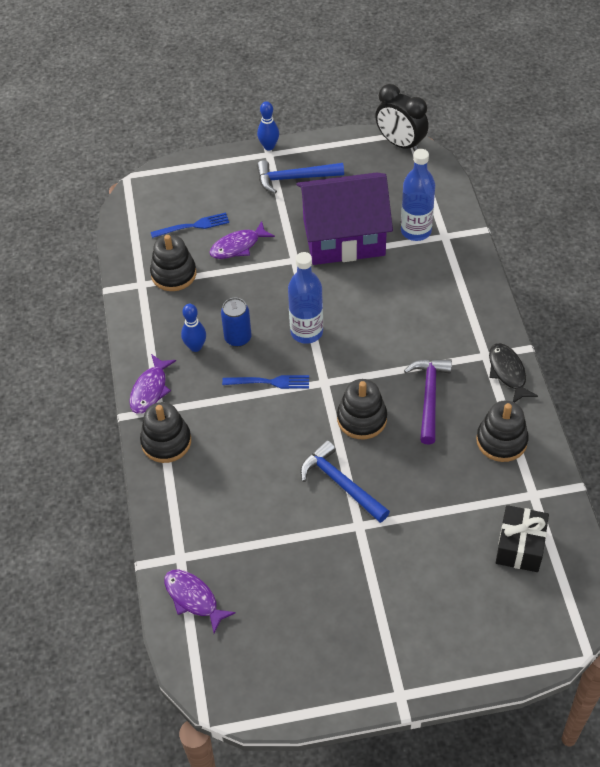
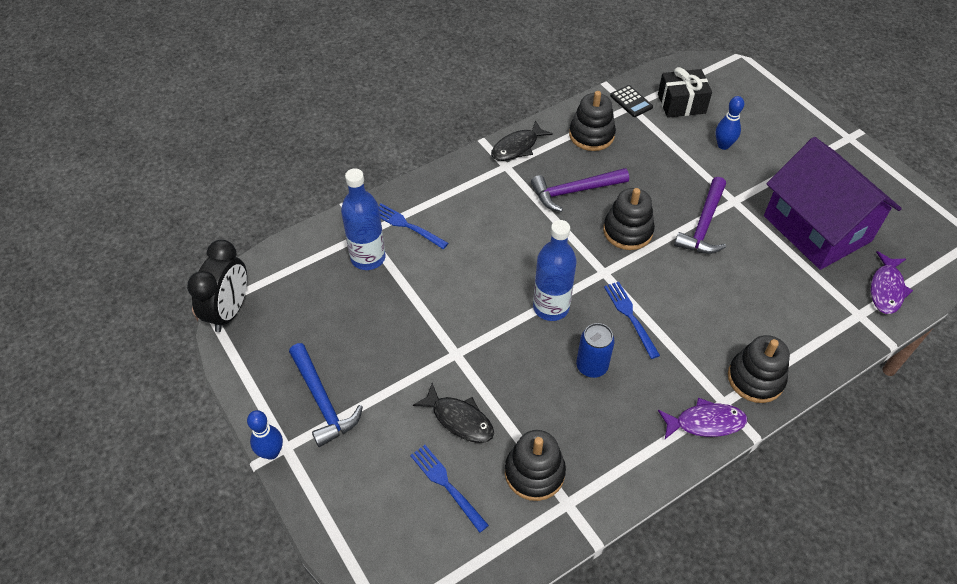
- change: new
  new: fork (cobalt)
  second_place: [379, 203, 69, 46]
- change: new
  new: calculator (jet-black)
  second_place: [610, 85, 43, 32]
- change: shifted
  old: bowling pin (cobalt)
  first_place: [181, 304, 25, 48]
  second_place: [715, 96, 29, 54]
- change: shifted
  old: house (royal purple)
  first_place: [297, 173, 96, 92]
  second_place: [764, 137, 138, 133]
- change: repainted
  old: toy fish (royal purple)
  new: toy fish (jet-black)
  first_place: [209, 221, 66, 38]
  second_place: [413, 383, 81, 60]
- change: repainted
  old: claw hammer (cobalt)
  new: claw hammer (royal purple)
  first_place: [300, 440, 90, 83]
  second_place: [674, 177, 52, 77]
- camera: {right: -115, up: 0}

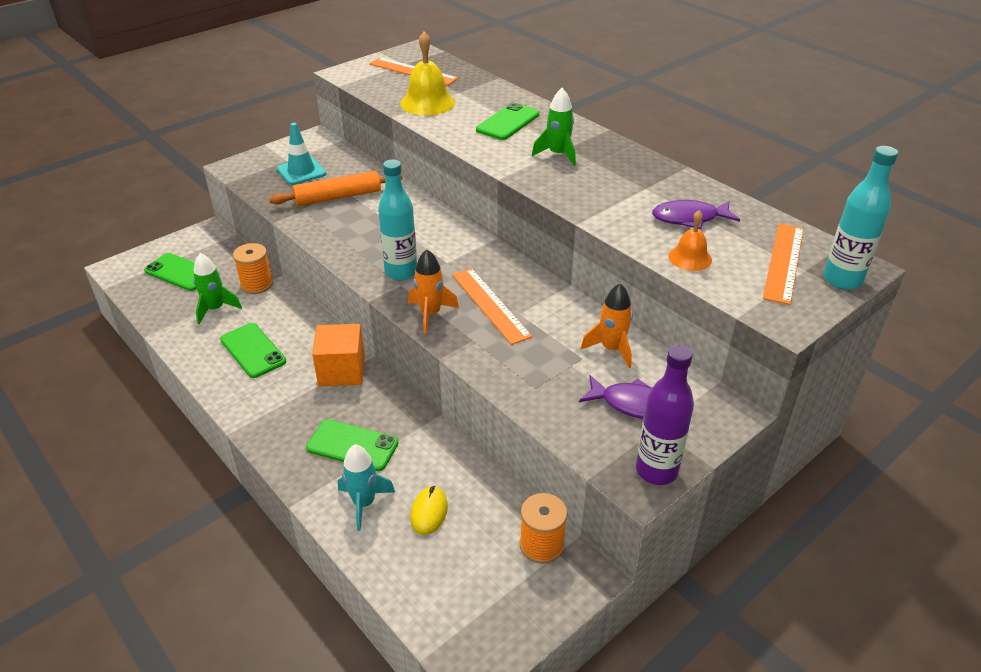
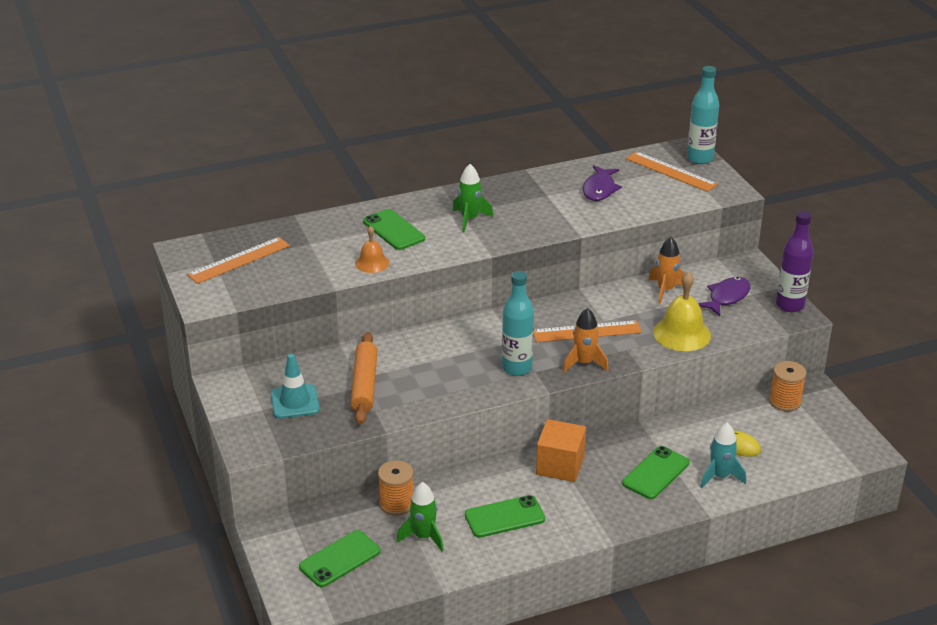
- change: shifted
  old: bell (yellow)
  first_place: [400, 31, 55, 85]
  second_place: [653, 272, 58, 79]
- change: shifted
  old: bell (orange)
  first_place: [669, 210, 43, 61]
  second_place: [355, 226, 34, 47]
- camera: {right: -70, up: -5}

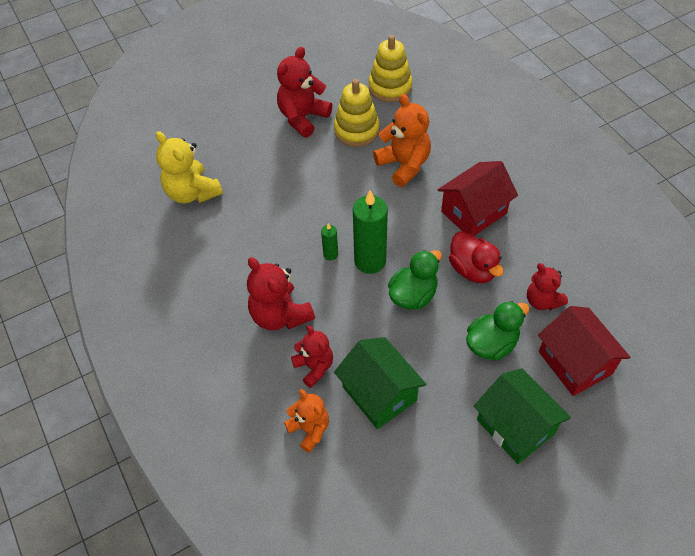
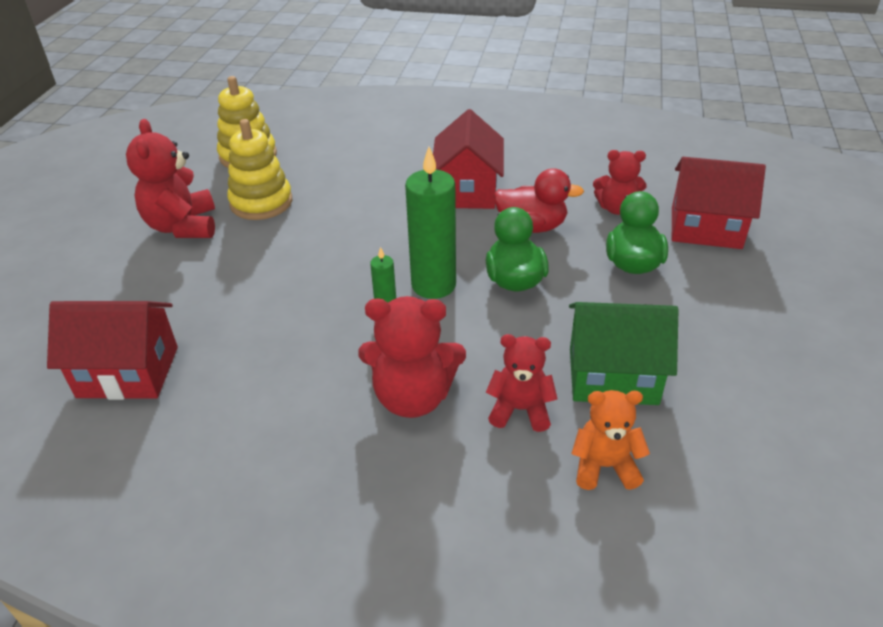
- change: gone
  old: stuffed bear (orange)
  first_place: [373, 94, 58, 93]
- change: gone
  old: house (emerald)
  first_place: [474, 368, 97, 96]
- change: swapped
  old: stuffed bear (yellow)
  new: house (crimson)
  first_place: [156, 131, 67, 72]
  second_place: [47, 301, 131, 99]
- camera: {right: -50, up: -15}

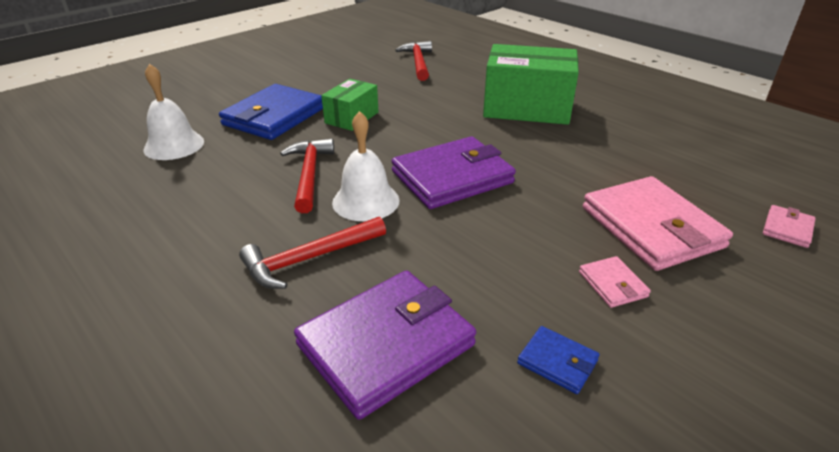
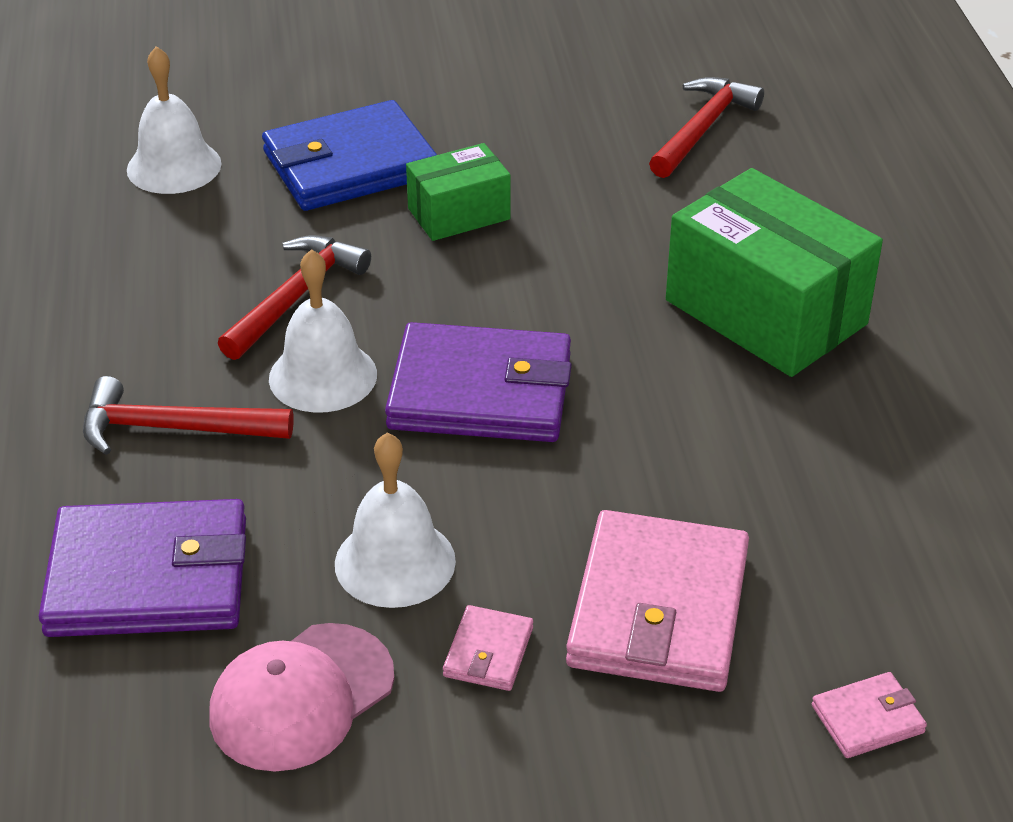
- change: new
  new: bell (pure white)
  second_place: [335, 433, 121, 175]
- change: swapped
  old: wallet (cobalt)
  new: peaked cap (rose-pink)
  first_place: [517, 326, 83, 68]
  second_place: [209, 623, 185, 148]
- camera: {right: 35, up: 5}

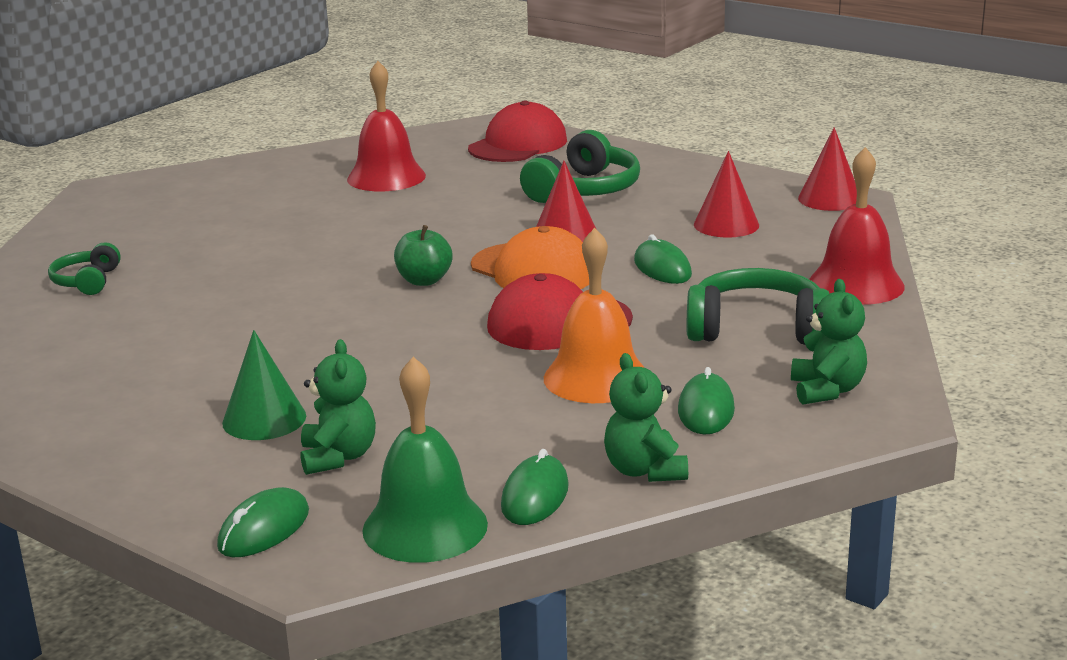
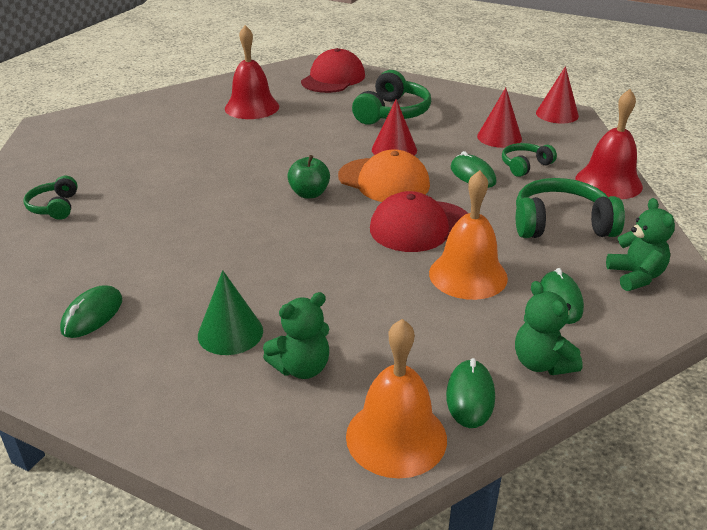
- change: new
  new: over-ear headphones (emerald)
  second_place: [502, 143, 55, 34]
- change: shifted
  old: mouse (emerald)
  first_place: [217, 487, 92, 70]
  second_place: [60, 285, 62, 53]
- change: repainted
  old: bell (emerald)
  new: bell (orange)
  first_place: [362, 357, 126, 206]
  second_place: [346, 319, 101, 159]
- change: rotated
  old: stuffed bear (emerald)
  first_place: [300, 339, 76, 136]
  second_place: [263, 292, 66, 87]
  degrees: 75
- camera: {right: -10, up: 10}

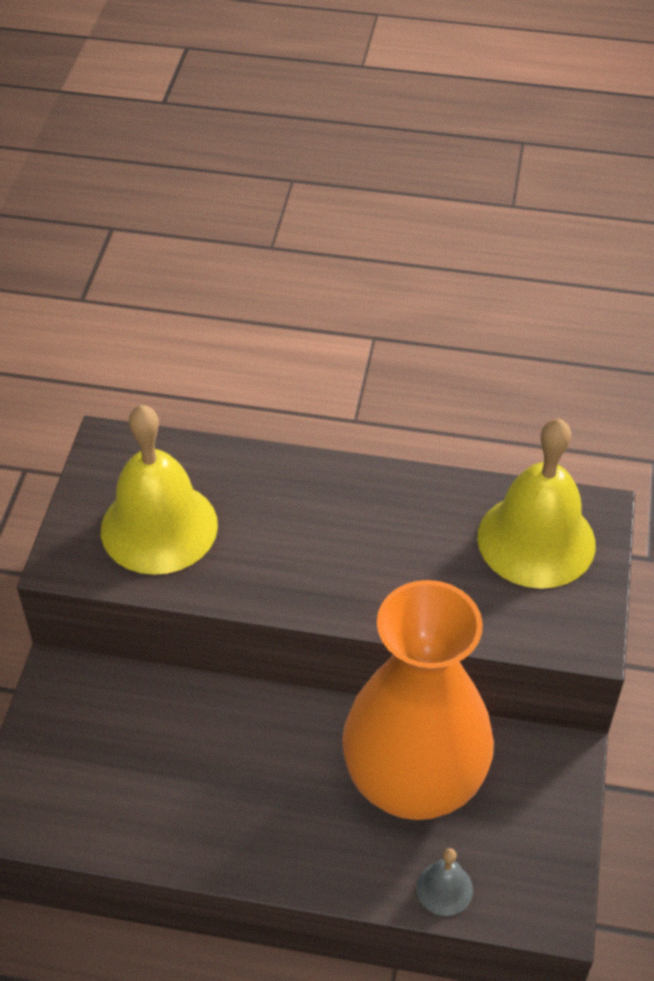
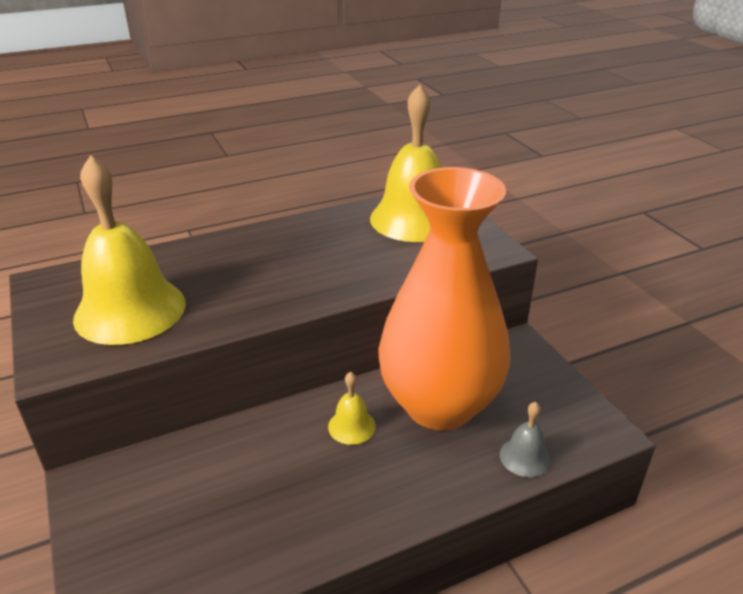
- change: new
  new: bell (yellow)
  second_place: [328, 372, 48, 73]
- camera: {right: -35, up: -15}

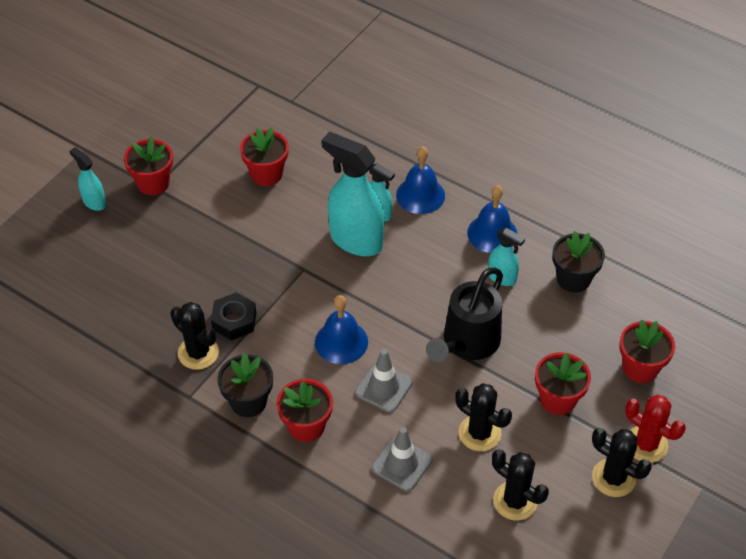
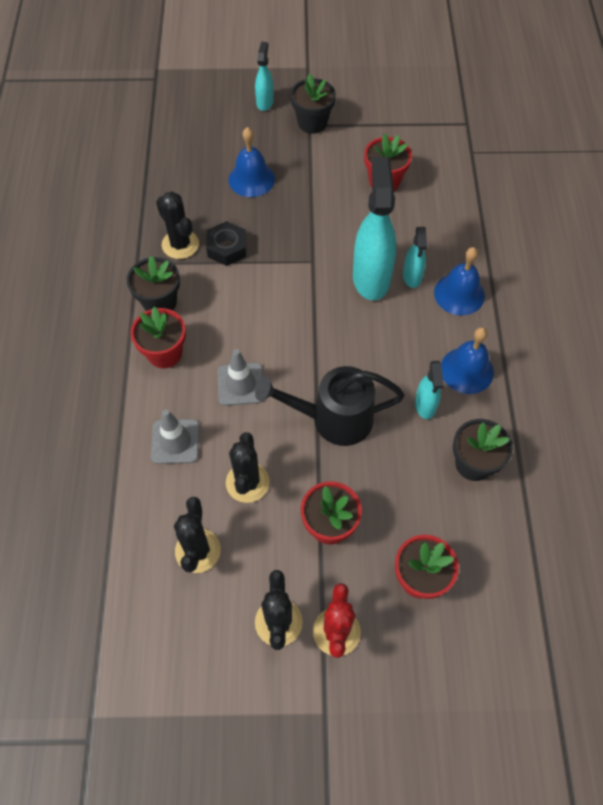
- change: shifted
  old: bell (cobalt)
  first_place: [315, 295, 53, 69]
  second_place: [229, 127, 46, 70]
- change: repainted
  old: potted plant (crimson)
  new: potted plant (jet-black)
  first_place: [124, 137, 49, 58]
  second_place: [290, 74, 46, 60]
- change: rotated
  old: saguaro cactus (jet-black)
  first_place: [170, 302, 49, 68]
  second_place: [156, 192, 43, 67]
  degrees: -45
- camera: {right: 55, up: 10}

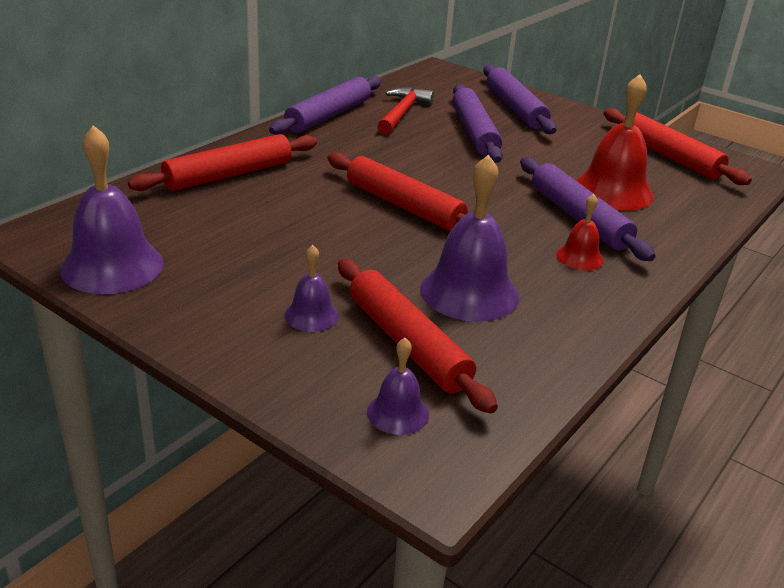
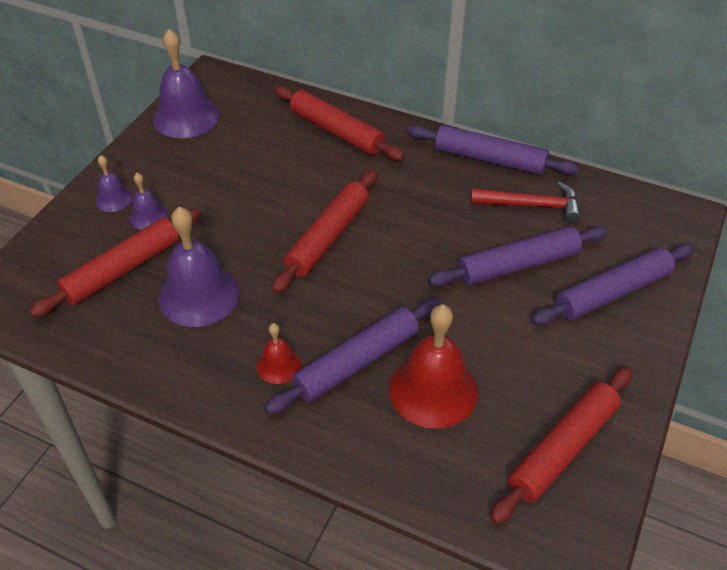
- change: shifted
  old: bell (royal purple)
  first_place: [367, 338, 62, 97]
  second_place: [95, 155, 38, 57]
- camera: {right: 80, up: 15}

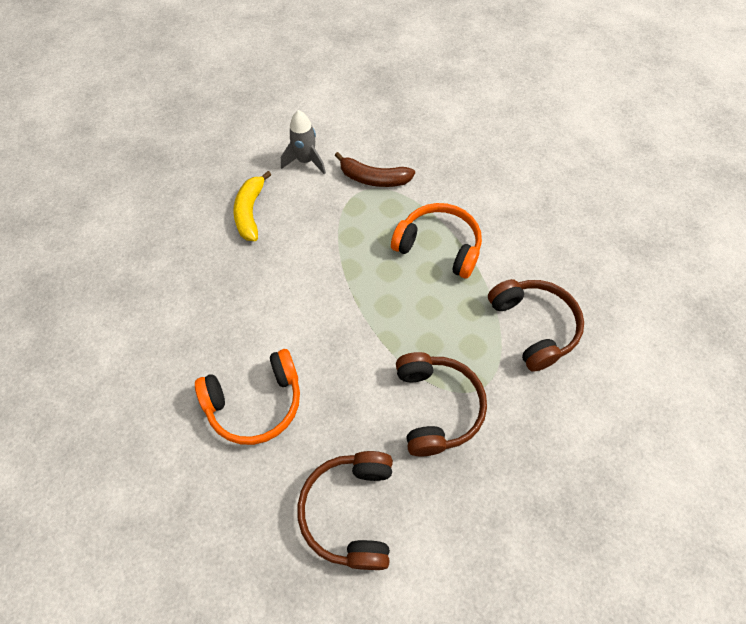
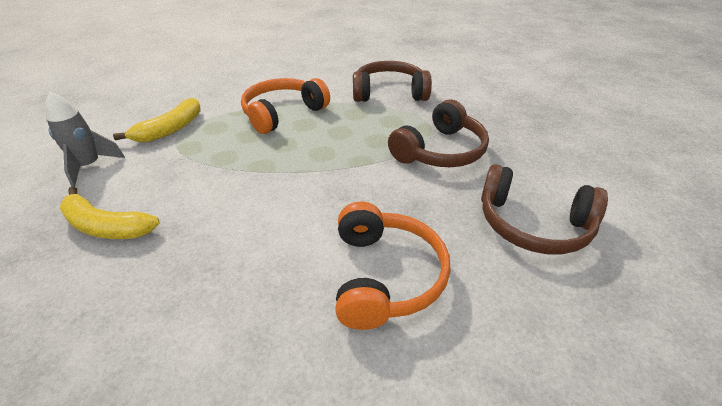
- change: repainted
  old: toy banana (russet)
  new: toy banana (yellow)
  first_place: [334, 152, 81, 35]
  second_place: [113, 98, 87, 44]
- change: rotated
  old: over-ear headphones (russet)
  first_place: [396, 352, 91, 104]
  second_place: [388, 100, 101, 67]
  degrees: 120
- camera: {right: -70, up: -20}

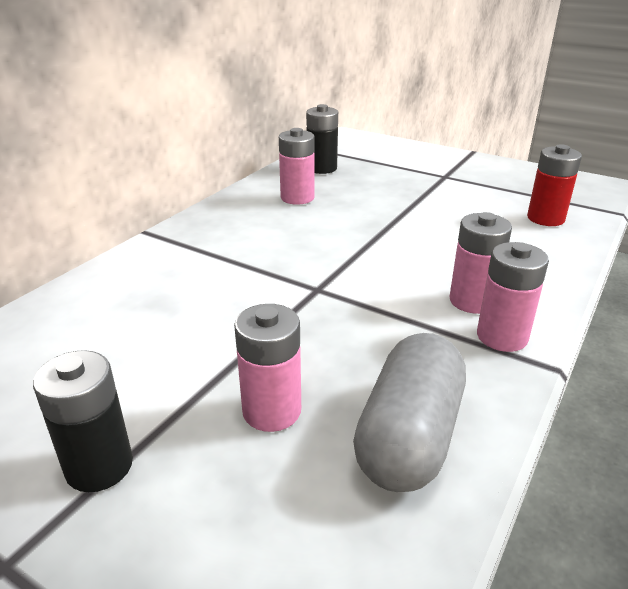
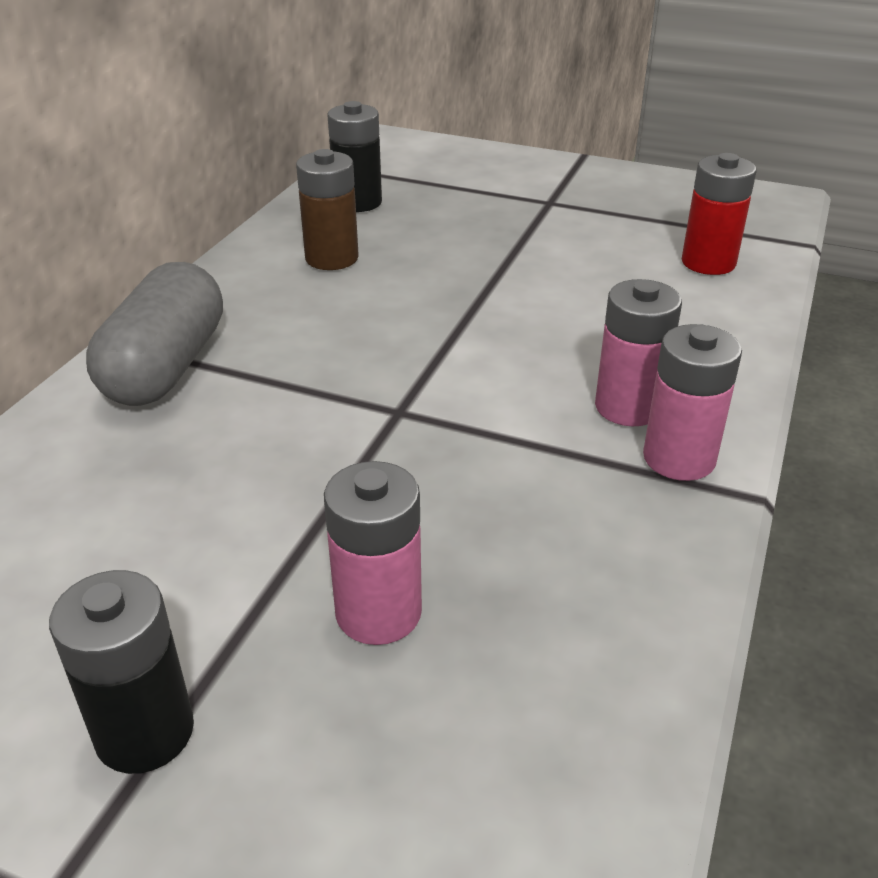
- change: shifted
  old: capsule (gray)
  first_place: [353, 333, 113, 159]
  second_place: [86, 262, 137, 144]
- change: repainted
  old: AA battery (rose-pink)
  new: AA battery (russet)
  first_place: [279, 128, 35, 77]
  second_place: [296, 149, 63, 121]
- camera: {right: -10, up: 5}

